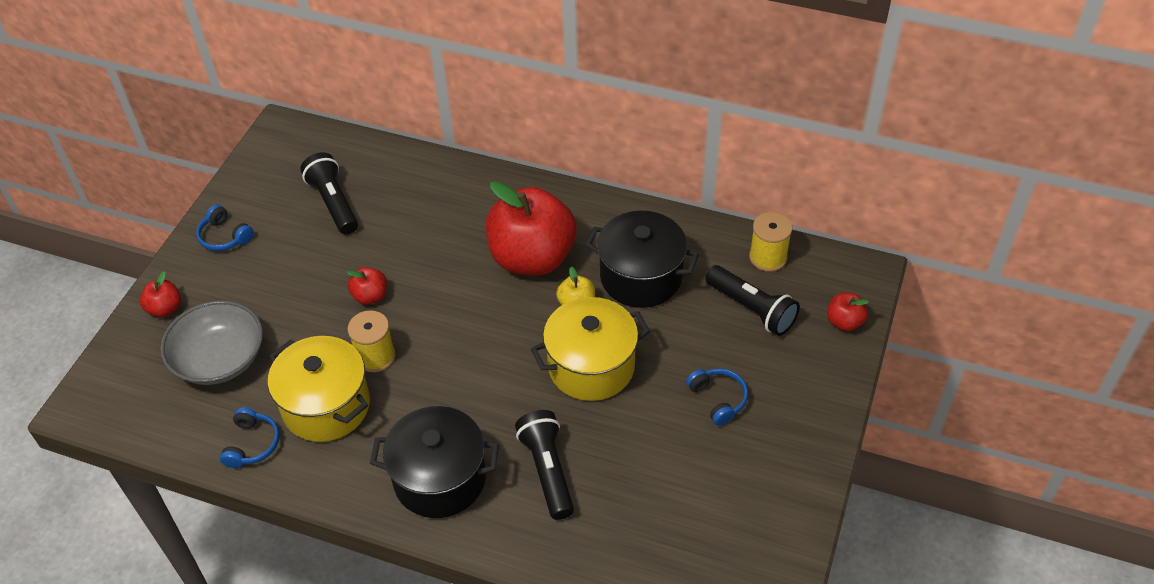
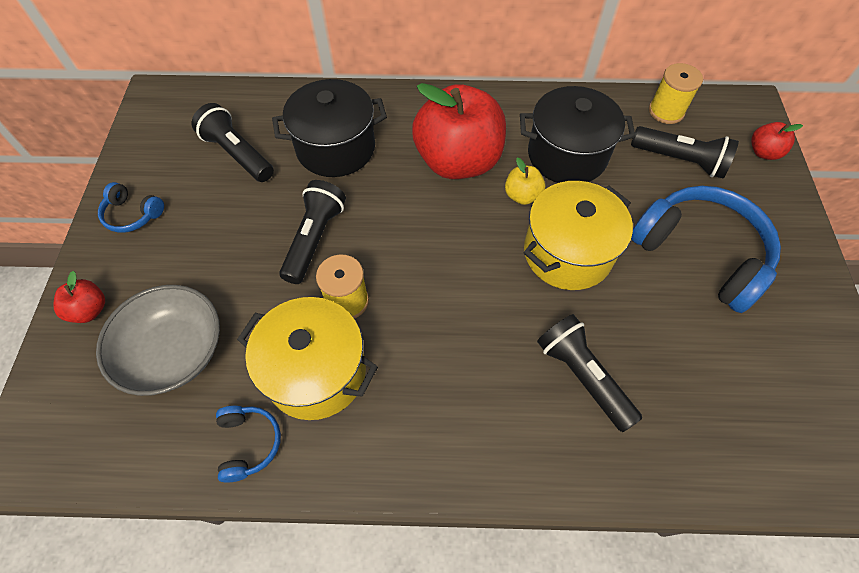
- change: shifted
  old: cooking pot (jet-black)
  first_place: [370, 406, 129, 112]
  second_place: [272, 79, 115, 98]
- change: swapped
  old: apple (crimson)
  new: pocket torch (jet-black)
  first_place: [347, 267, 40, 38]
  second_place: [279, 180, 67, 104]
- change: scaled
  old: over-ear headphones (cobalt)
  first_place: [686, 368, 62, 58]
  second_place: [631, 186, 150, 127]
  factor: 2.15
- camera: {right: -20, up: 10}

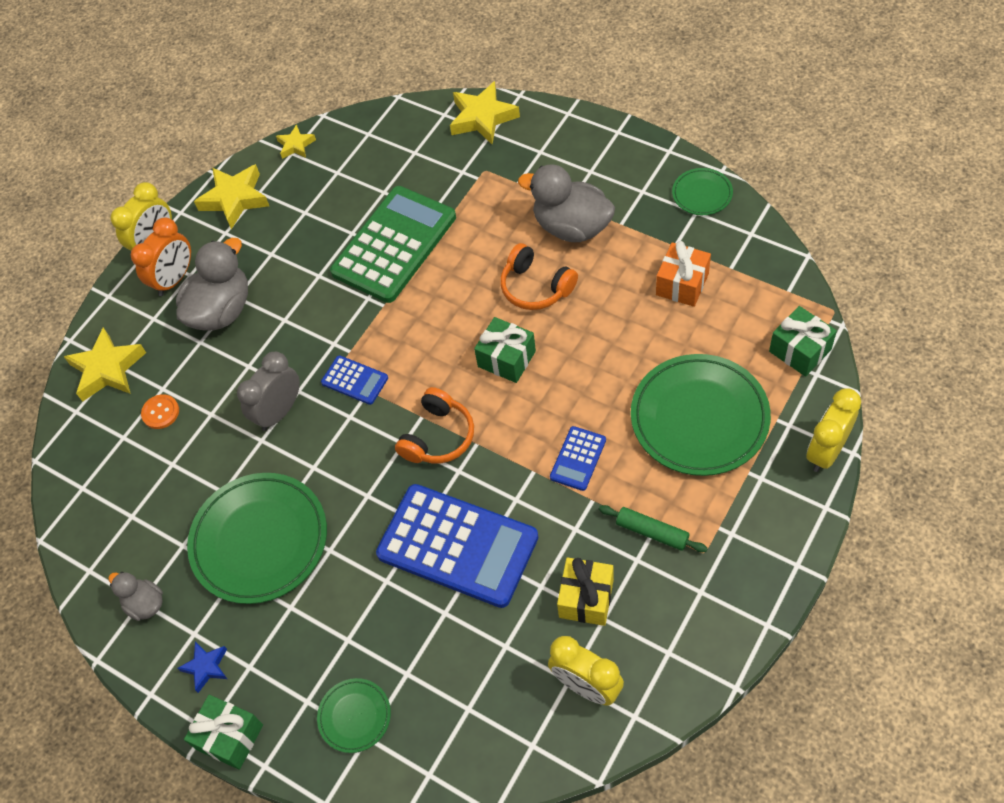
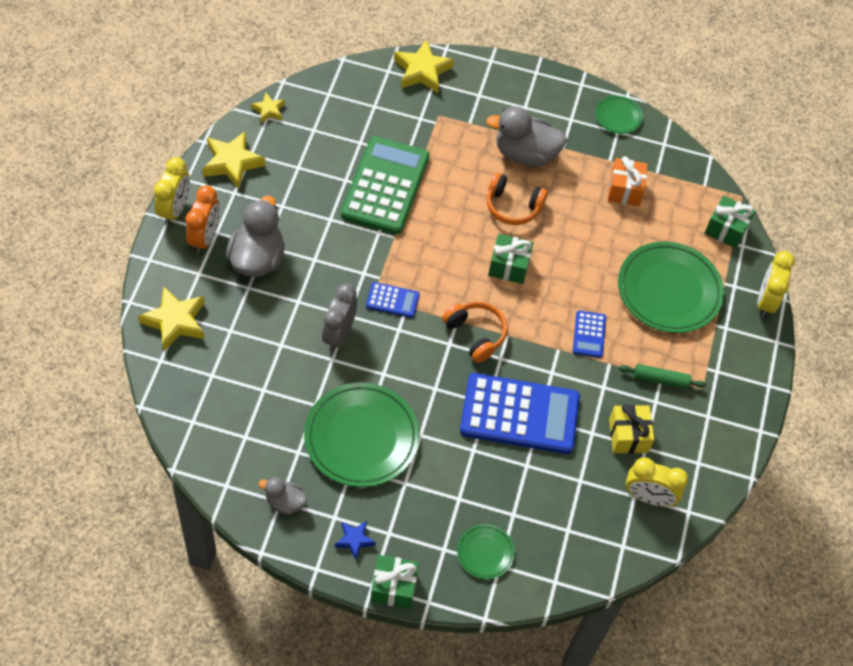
- change: gone
  old: shirt button (orange)
  first_place: [141, 394, 38, 35]
- change: rotated
  old: over-ear headphones (orange)
  first_place: [395, 387, 79, 76]
  second_place: [442, 302, 65, 61]
  degrees: -45
- camera: {right: -30, up: 0}

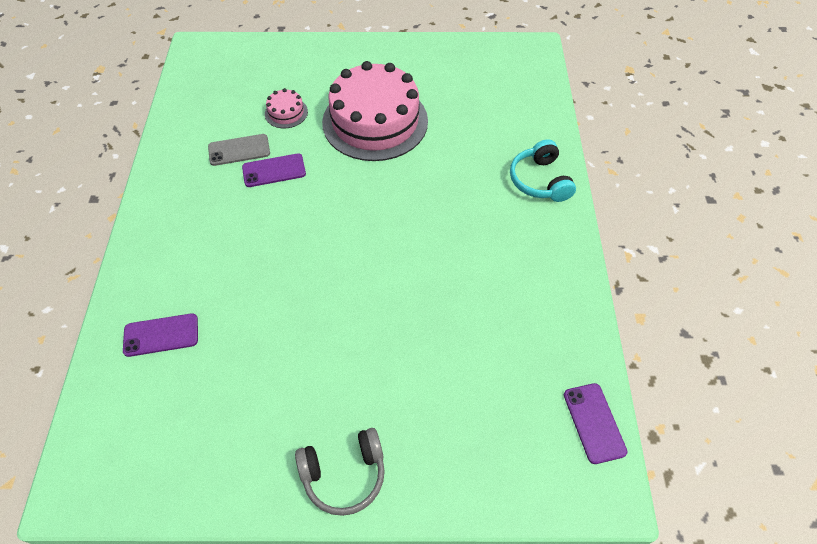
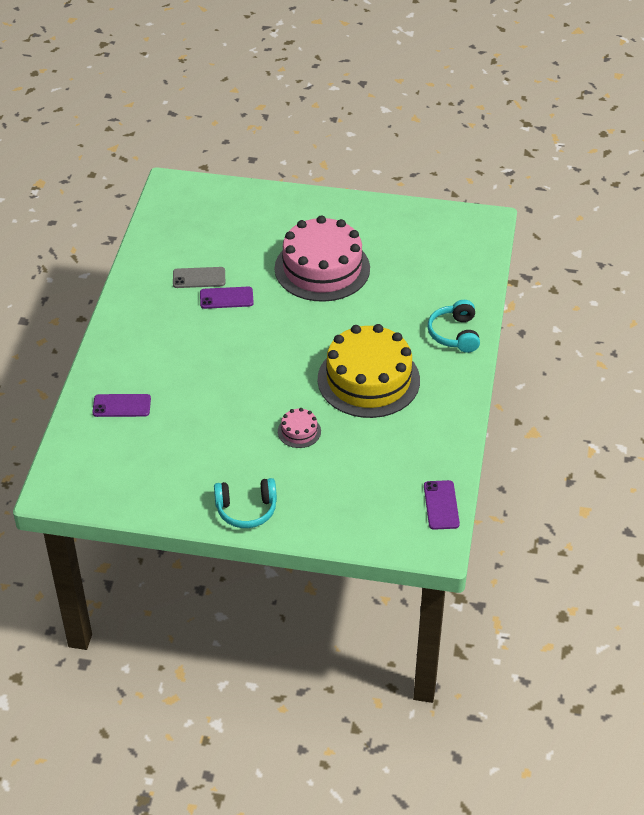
- change: new
  new: gateau (yellow)
  second_place: [318, 324, 102, 94]
- change: shifted
  old: gateau (rose-pink)
  first_place: [265, 88, 43, 40]
  second_place: [278, 408, 43, 40]
- change: repainted
  old: over-ear headphones (gray)
  new: over-ear headphones (teal)
  first_place: [295, 428, 90, 88]
  second_place: [214, 478, 63, 50]
- camera: {right: 10, up: -10}

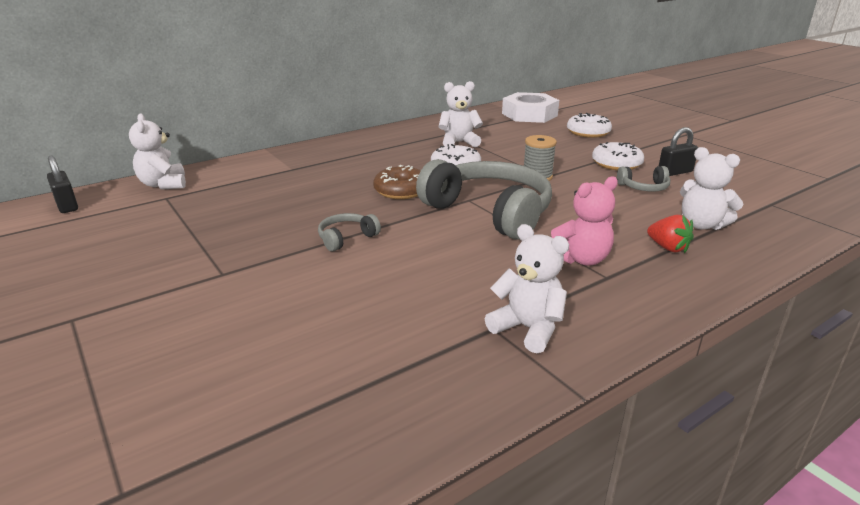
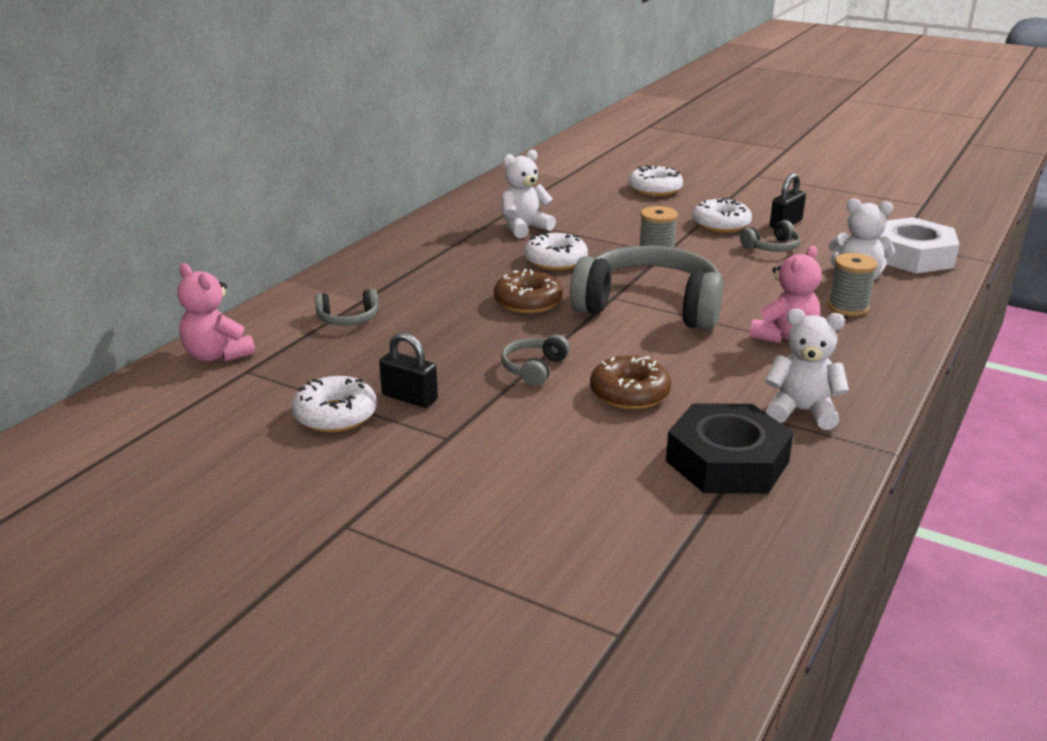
- change: new
  new: glazed donut (pure white)
  second_place: [292, 376, 85, 56]
- change: new
  new: over-ear headphones (gray)
  second_place: [315, 289, 64, 37]
- change: new
  new: glazed donut (russet)
  second_place: [590, 356, 81, 53]
- change: new
  new: hexagon nut (jet-black)
  second_place: [666, 403, 128, 91]
- change: shifted
  old: small lock (jet-black)
  first_place: [47, 155, 31, 58]
  second_place: [379, 332, 59, 76]
- change: shifted
  old: hexagon nut (pure white)
  first_place: [502, 92, 57, 31]
  second_place: [877, 217, 83, 57]
- change: swapped
  old: strawberry (crimson)
  new: bobbin (gray)
  first_place: [647, 215, 47, 39]
  second_place: [828, 253, 49, 63]
- change: repainted
  old: stuffed bear (pure white)
  new: stuffed bear (rose-pink)
  first_place: [129, 113, 57, 77]
  second_place: [177, 263, 78, 99]
- camera: {right: -25, up: 0}

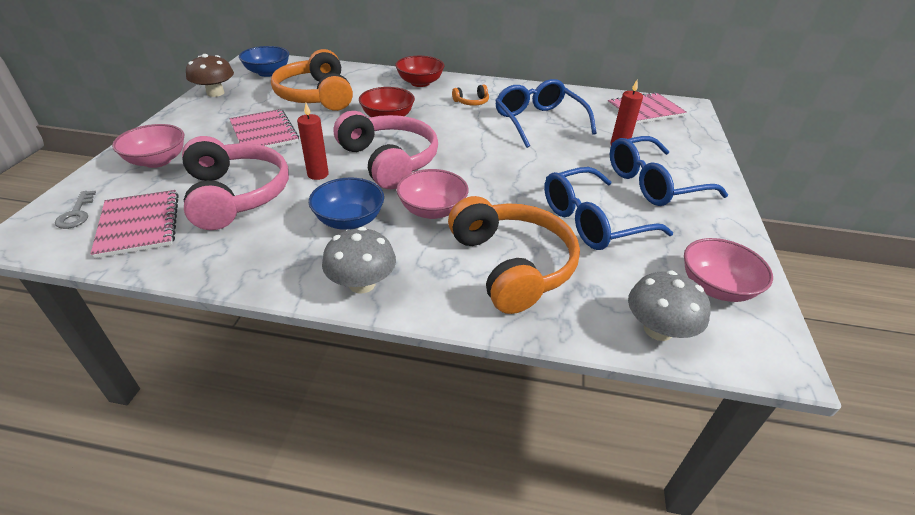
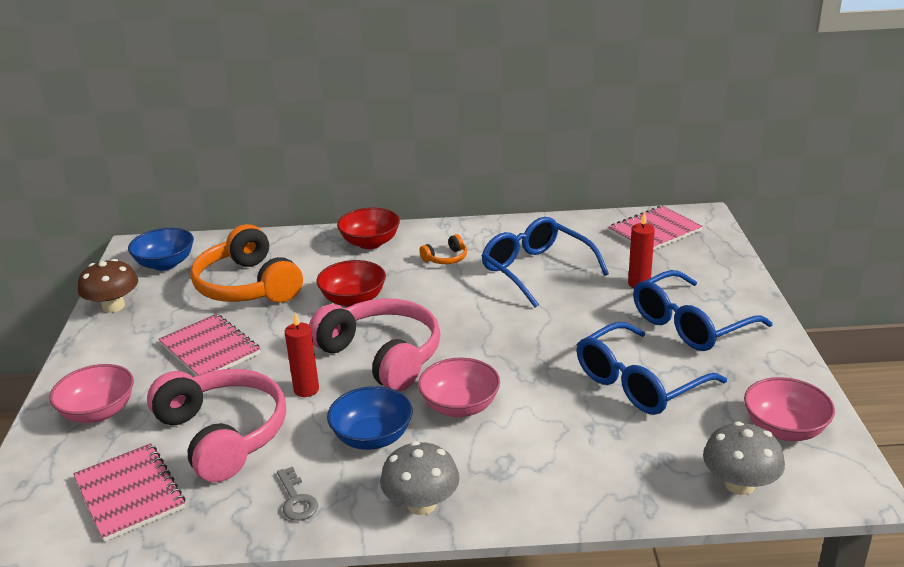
- change: gone
  old: over-ear headphones (orange)
  first_place: [448, 196, 132, 118]
- change: shifted
  old: door key (gray)
  first_place: [55, 191, 41, 38]
  second_place: [277, 467, 41, 54]
- camera: {right: -10, up: -10}

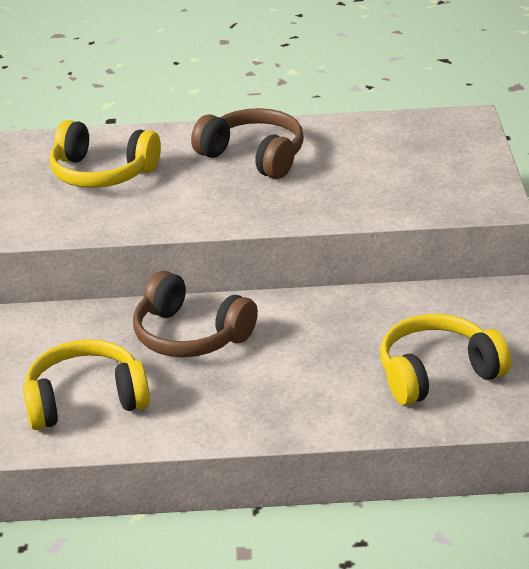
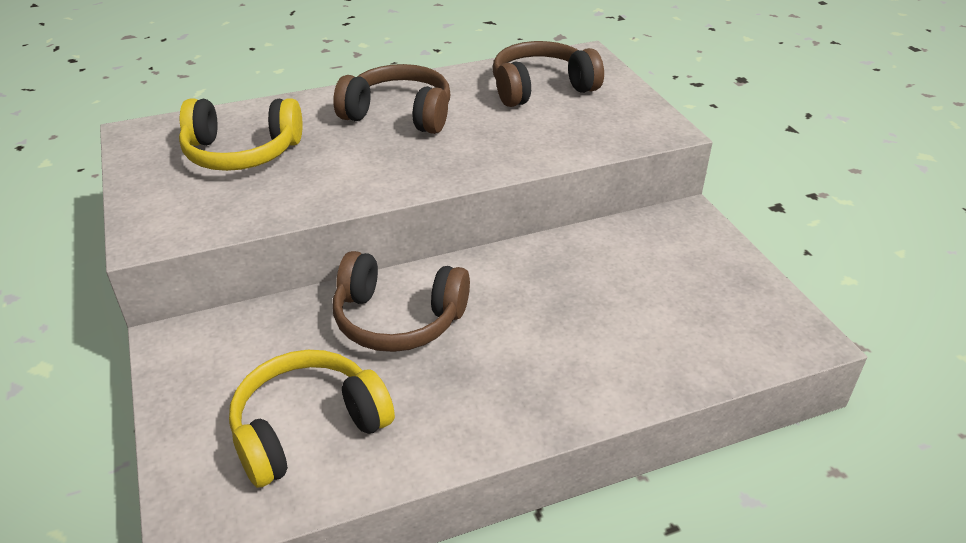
- change: gone
  old: over-ear headphones (yellow)
  first_place: [380, 314, 131, 91]
- change: new
  new: over-ear headphones (russet)
  second_place: [493, 41, 111, 66]
- camera: {right: -20, up: 5}

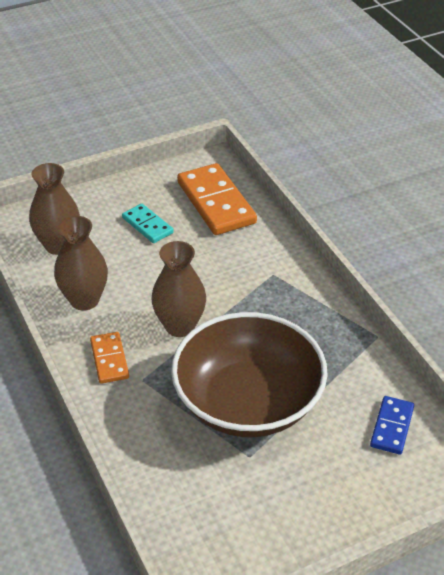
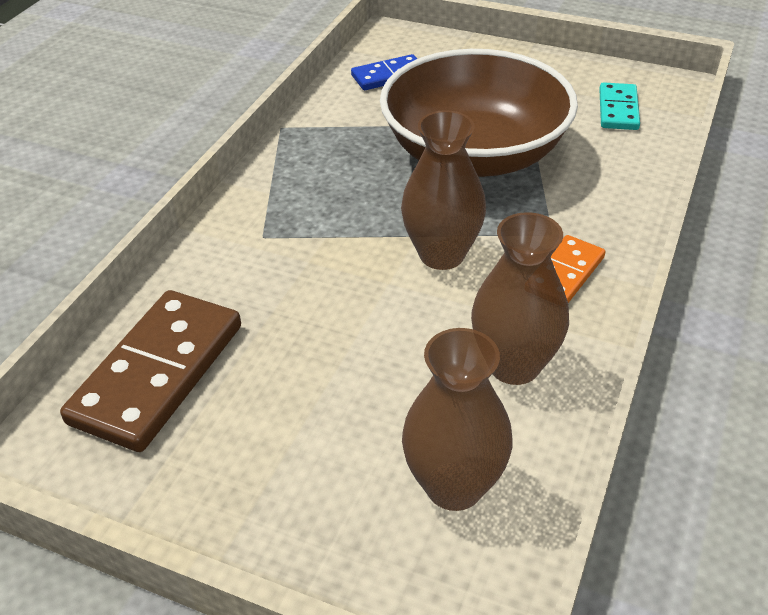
- change: shifted
  old: domino tile (teal)
  first_place: [122, 204, 52, 39]
  second_place: [599, 82, 41, 48]
- change: repainted
  old: domino tile (orange)
  new: domino tile (russet)
  first_place: [177, 163, 80, 72]
  second_place: [60, 290, 181, 162]
- camera: {right: -130, up: 0}

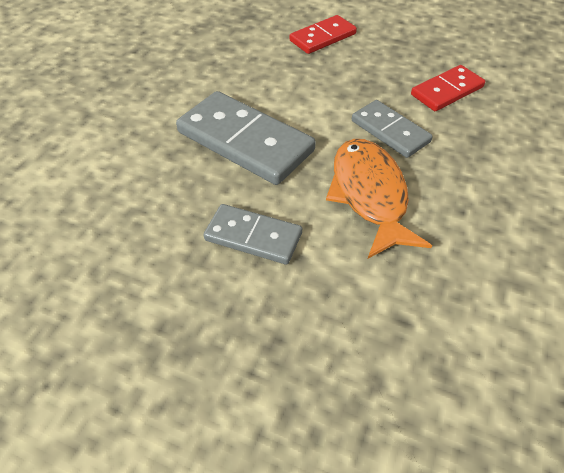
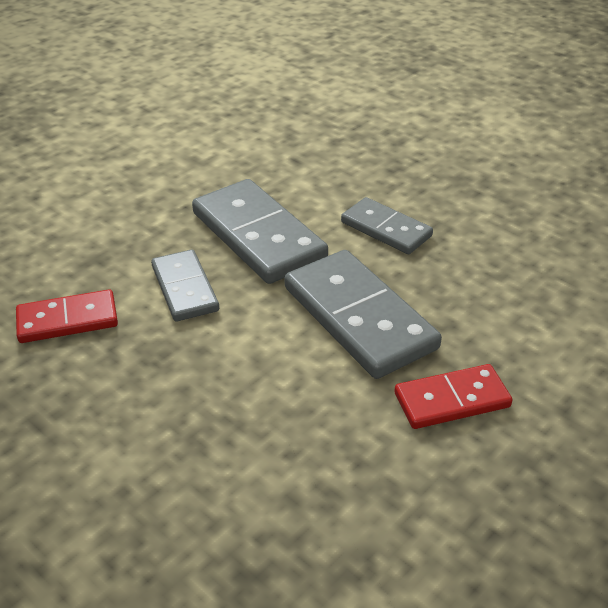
- change: shifted
  old: domino tile (crimson)
  first_place: [289, 15, 68, 39]
  second_place: [394, 364, 119, 65]
- change: swapped
  old: toy fish (orange)
  new: domino tile (gray)
  first_place: [326, 139, 106, 120]
  second_place: [192, 179, 136, 105]
- camera: {right: -160, up: -10}

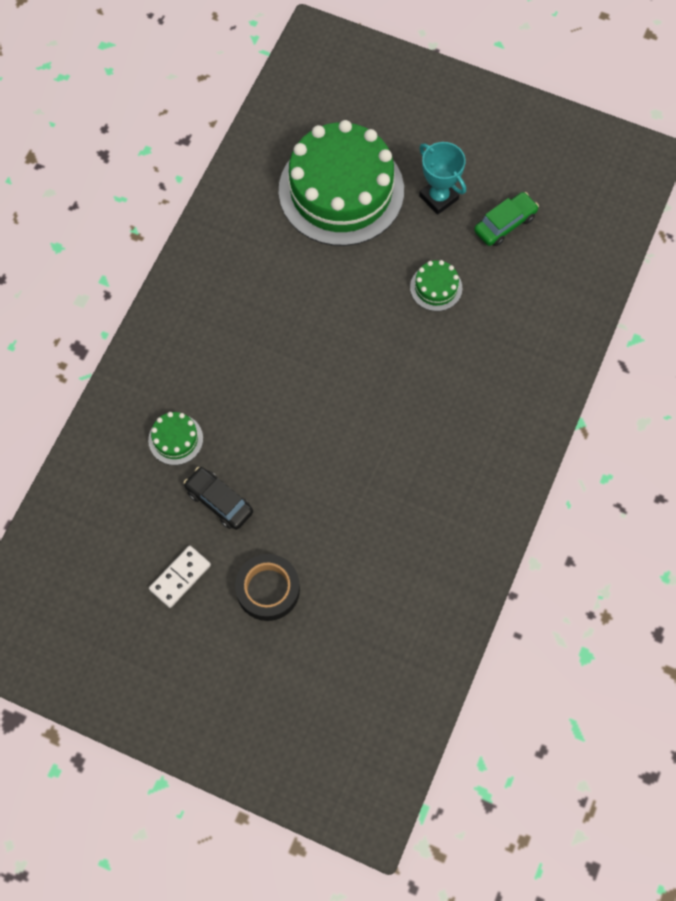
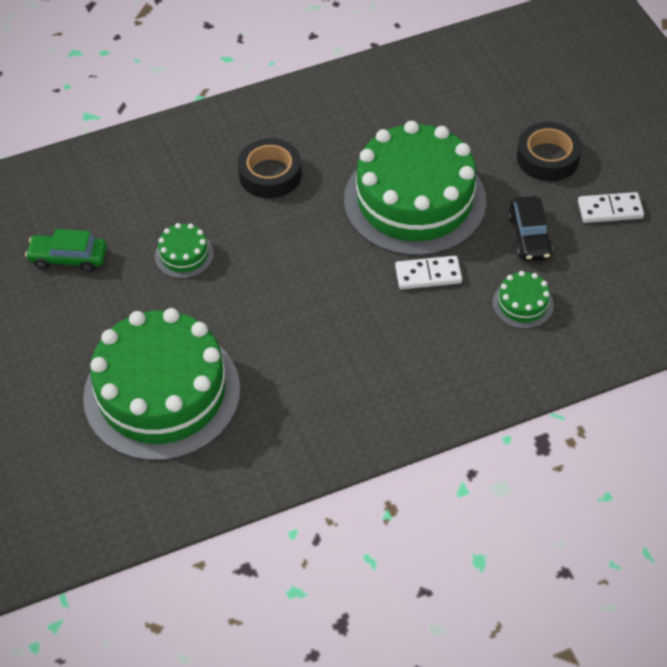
- change: gone
  old: award cup (teal)
  first_place: [419, 142, 47, 73]
- change: new
  new: tape (jet-black)
  second_place: [238, 138, 64, 60]
- change: new
  new: gateau (emerald)
  second_place: [344, 121, 142, 135]
- change: new
  new: domino tile (pure white)
  second_place: [395, 256, 67, 34]
- camera: {right: -135, up: -15}

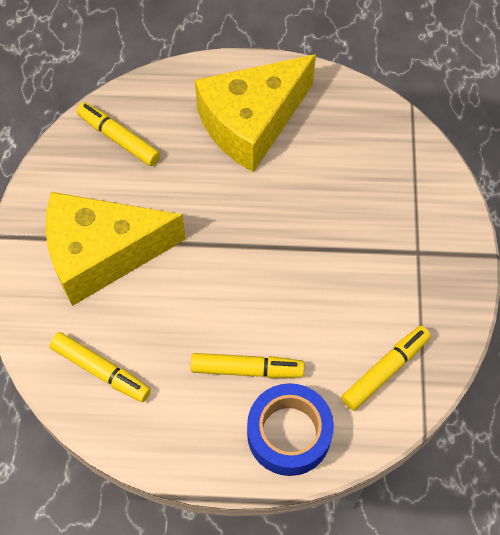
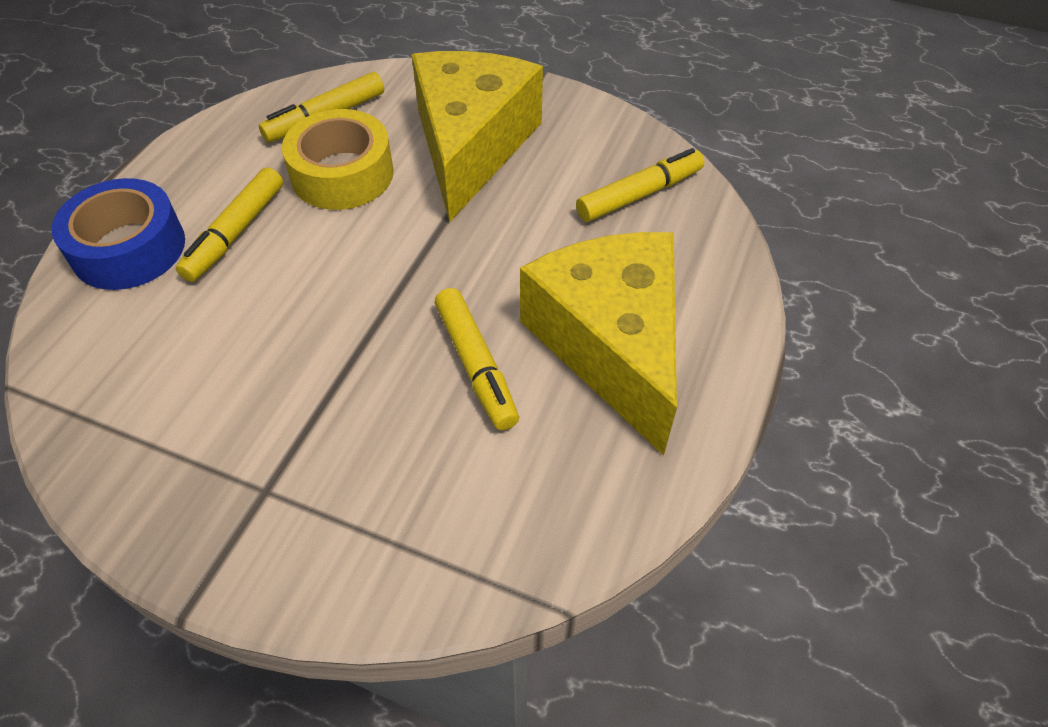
- change: new
  new: tape (yellow)
  second_place: [282, 109, 112, 101]
- change: shifted
  old: marker pen (yellow)
  first_place: [341, 326, 90, 85]
  second_place: [435, 288, 84, 142]
- camera: {right: 110, up: -10}

